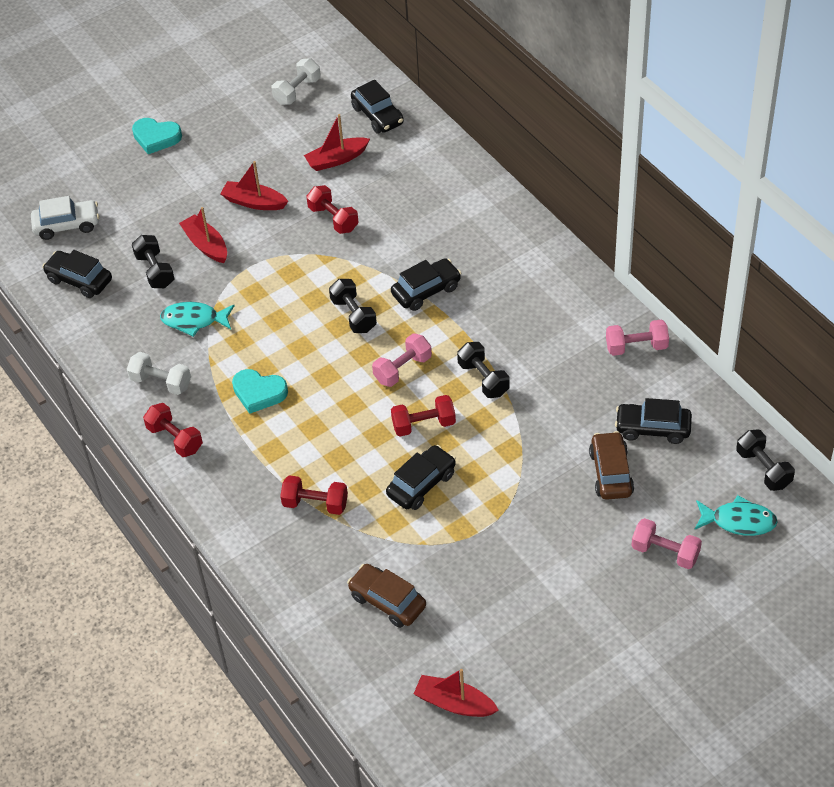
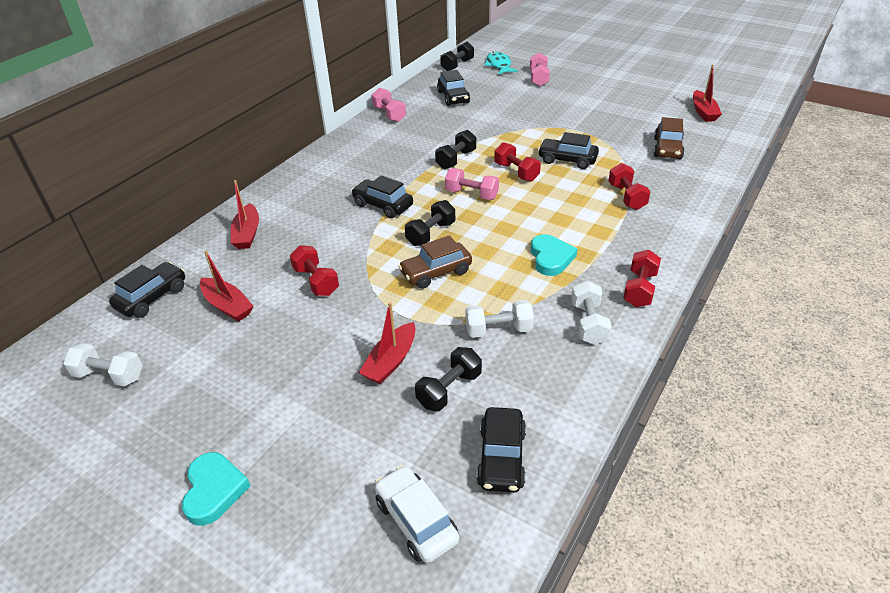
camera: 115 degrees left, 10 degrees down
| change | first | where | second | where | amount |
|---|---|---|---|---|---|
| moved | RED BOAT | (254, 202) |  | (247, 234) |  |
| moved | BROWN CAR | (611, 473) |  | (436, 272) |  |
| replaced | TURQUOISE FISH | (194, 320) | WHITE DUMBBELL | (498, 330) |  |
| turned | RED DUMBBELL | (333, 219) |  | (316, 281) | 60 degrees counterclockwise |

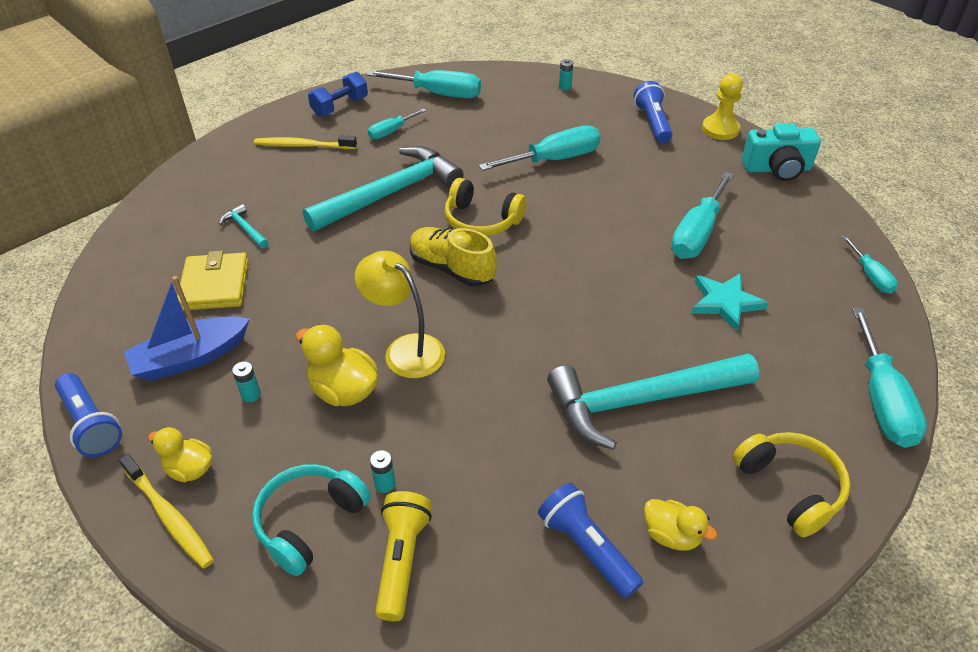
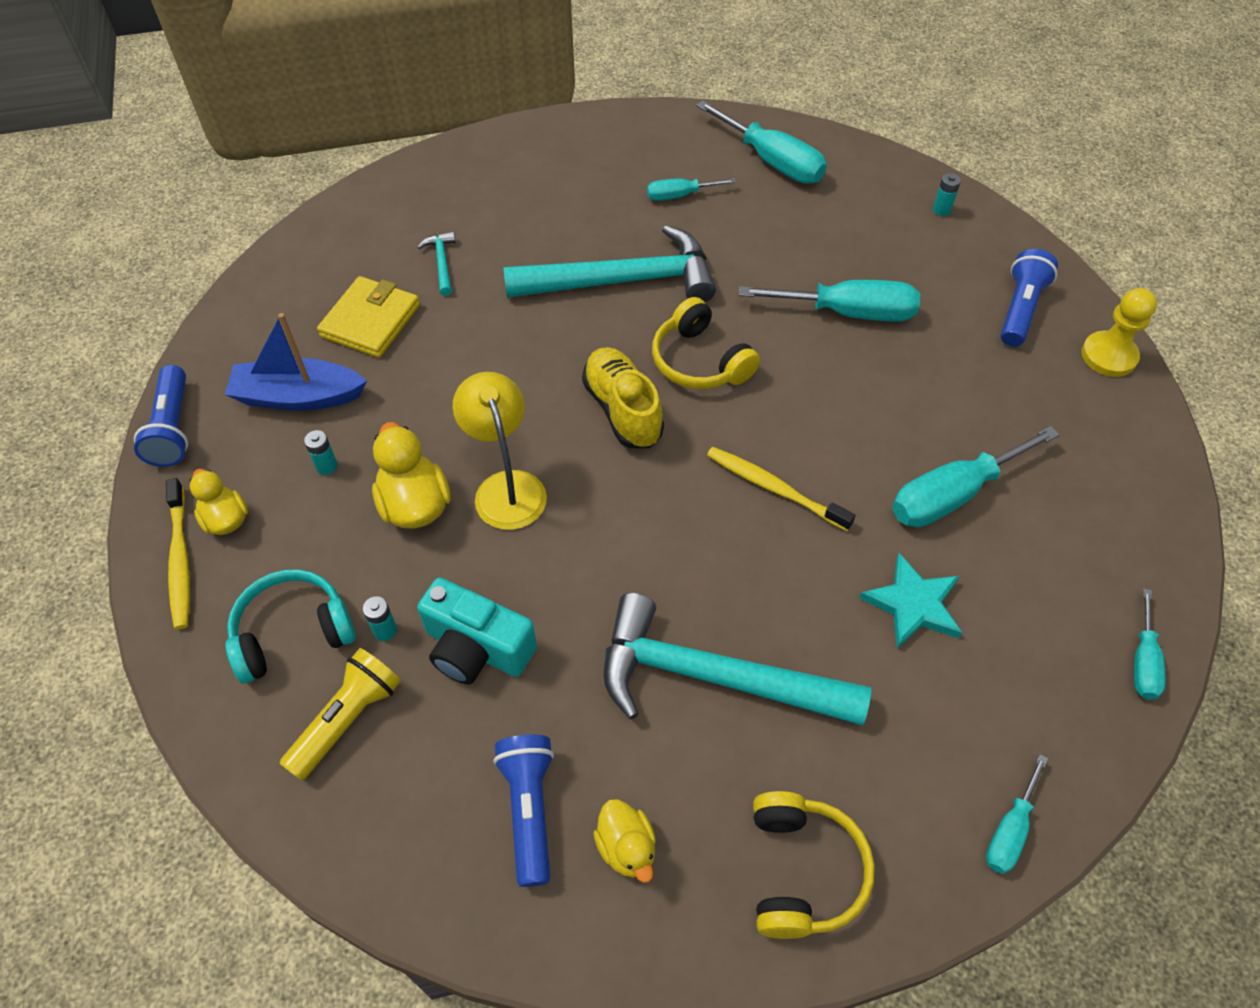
camera: 30 degrees right, 10 degrees up
| change | first | where | second | where | amount |
|---|---|---|---|---|---|
| removed | BLUE DUMBBELL | (340, 106) |  |  |  |
| moved | YELLOW TOOTHBRUSH | (303, 146) |  | (774, 488) |  |
| moved | TURQUOISE CAMERA | (777, 169) |  | (476, 648) |  |
| resized | TURQUOISE SCREWDRIVER | (881, 400) |  | (1009, 830) | x0.55 |

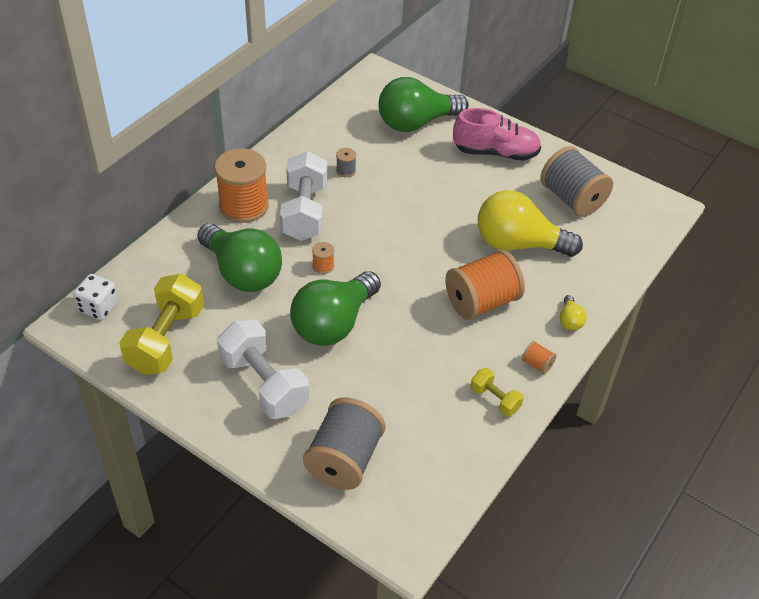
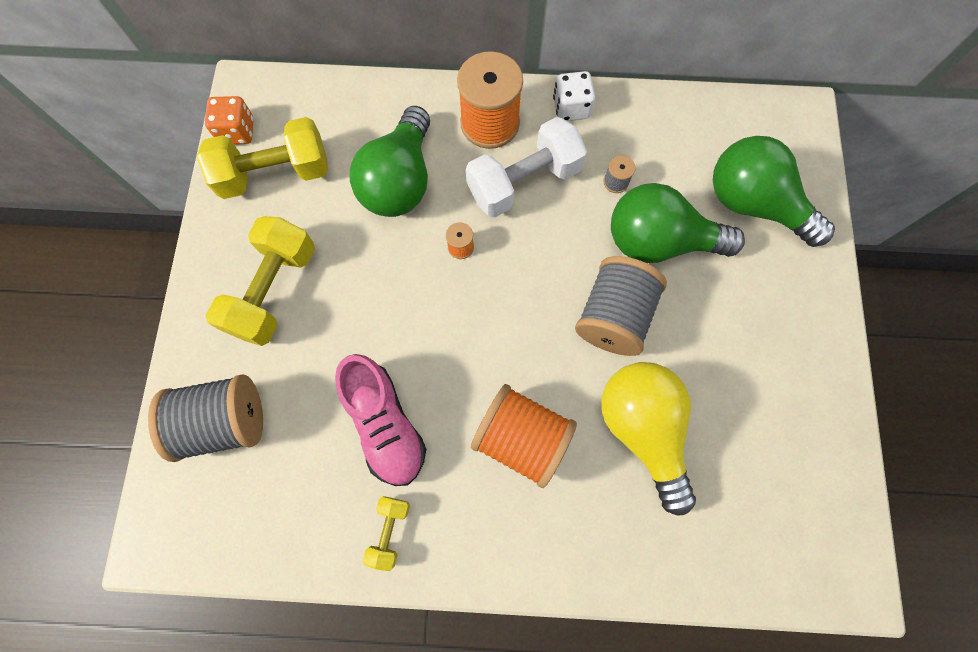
camera: 60 degrees right, 25 degrees up
| change | first | where | second | where | amount |
|---|---|---|---|---|---|
| removed | ORANGE SPOOL | (537, 364) |  |  |  |
| removed | YELLOW LIGHT BULB | (570, 320) |  |  |  |
| added |  |  | ORANGE DICE | (237, 131) |  |
| moved | WHITE DICE | (99, 307) |  | (571, 108) |  |
| moved | GREEN LIGHT BULB | (333, 324) |  | (659, 241) |  |
| moved | PINK SHOE | (495, 153) |  | (385, 424) |  |
| moved | GREY SPOOL | (572, 199) |  | (613, 316) |  |
| recoloured | WHITE DUMBBELL | (264, 384) | YELLOW DUMBBELL | (274, 290) |  |

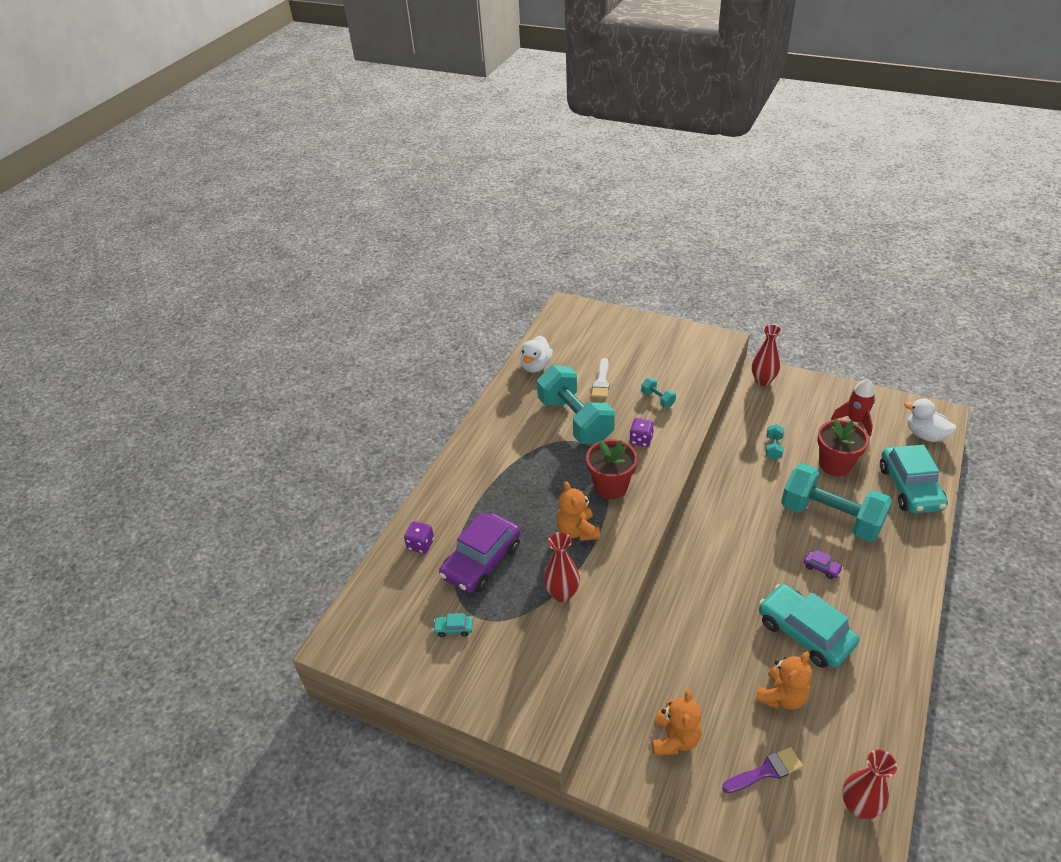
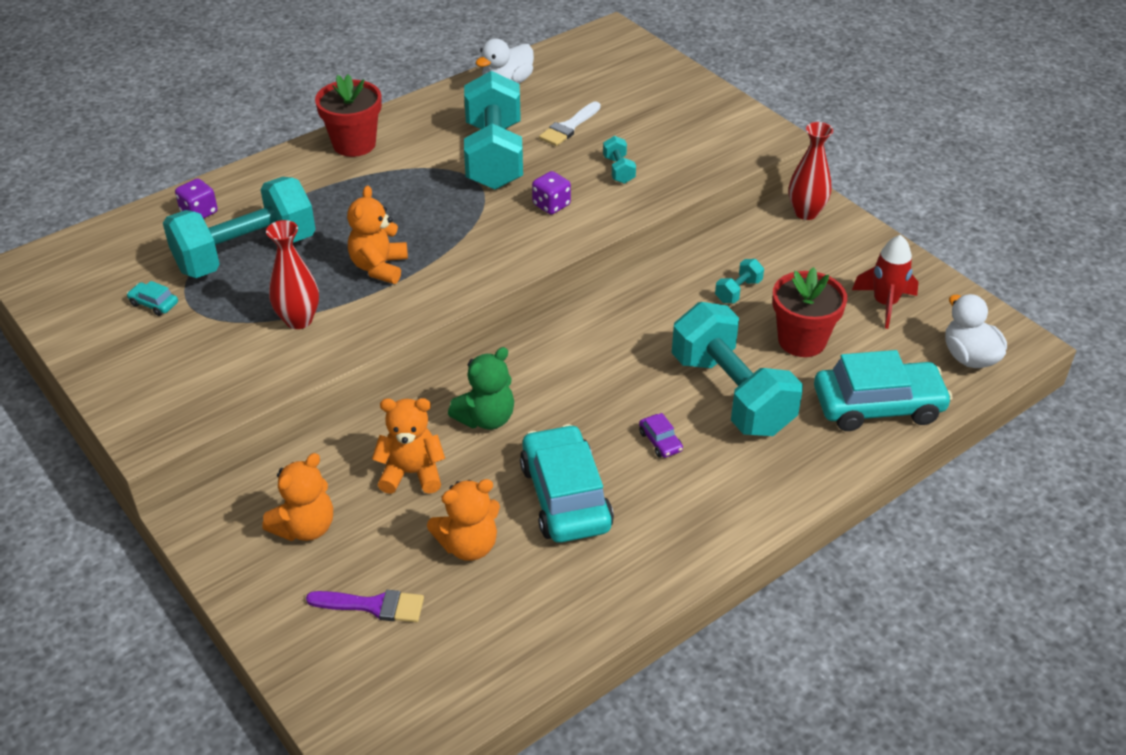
camera: 25 degrees right, 0 degrees up
| change | first | where | second | where | amount |
|---|---|---|---|---|---|
| removed | RED VASE | (858, 806) |  |  |  |
| added |  |  | ORANGE TEDDY BEAR | (412, 473) |  |
| added |  |  | GREEN TEDDY BEAR | (486, 418) |  |
| moved | RED FLOWER POT | (611, 486) |  | (354, 144) |  |
| replaced | PURPLE CAR | (481, 561) | TURQUOISE DUMBBELL | (246, 253) |  |
| turned | TURQUOISE CAR | (910, 487) |  | (878, 406) | 120 degrees counterclockwise |

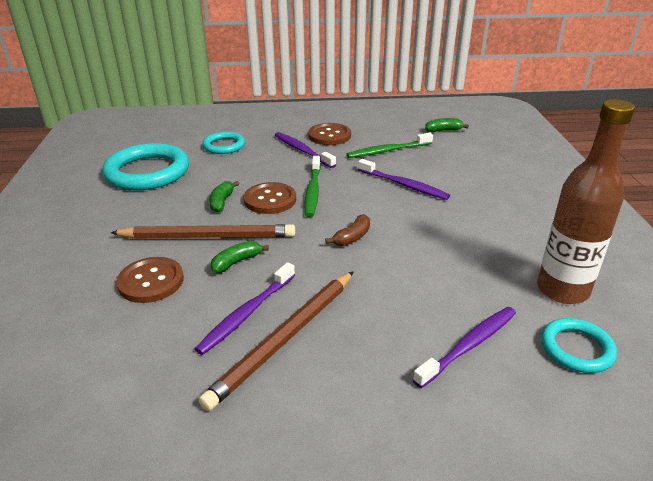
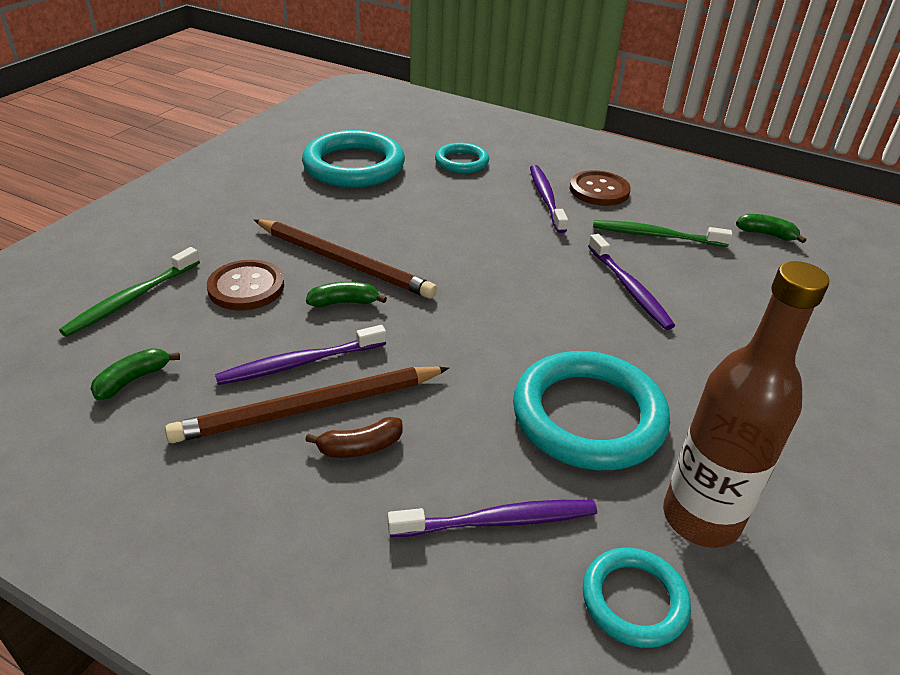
camera: 30 degrees right, 5 degrees up
| change | first | where | second | where | amount |
|---|---|---|---|---|---|
| removed | BROWN BUTTON | (270, 200) |  |  |  |
| added |  |  | TURQUOISE RING | (588, 416) |  |
| moved | GREEN BANANA | (222, 202) |  | (133, 380) |  |
| moved | GREEN TOOTHBRUSH | (313, 191) |  | (131, 299) |  |
| moved | BROWN BANANA | (352, 237) |  | (360, 447) |  |

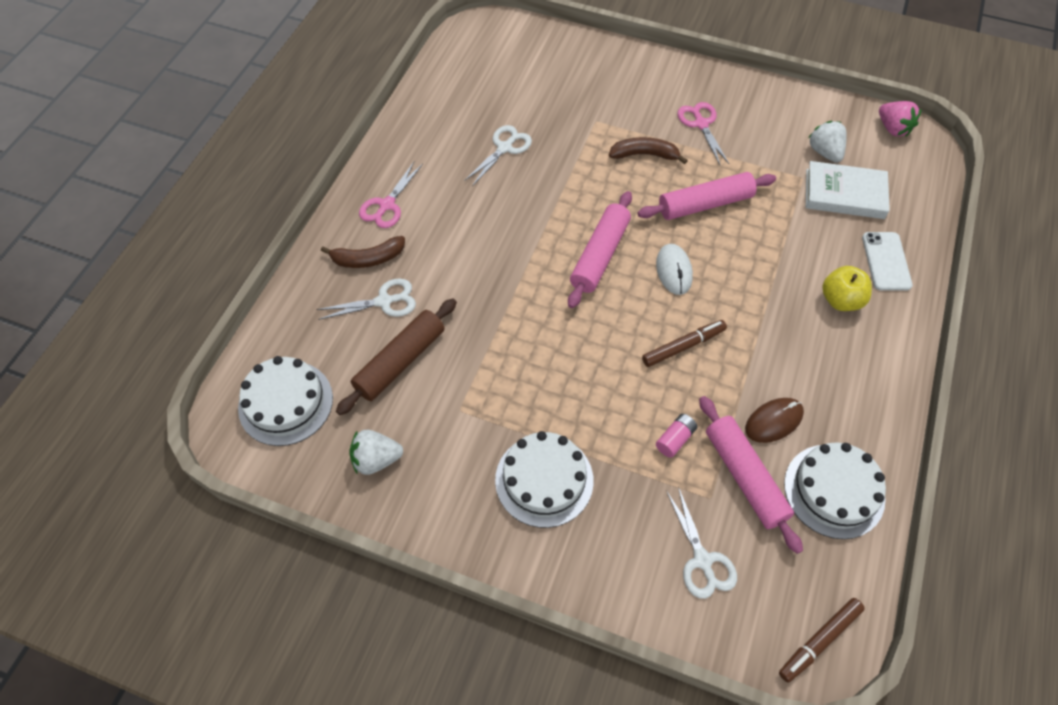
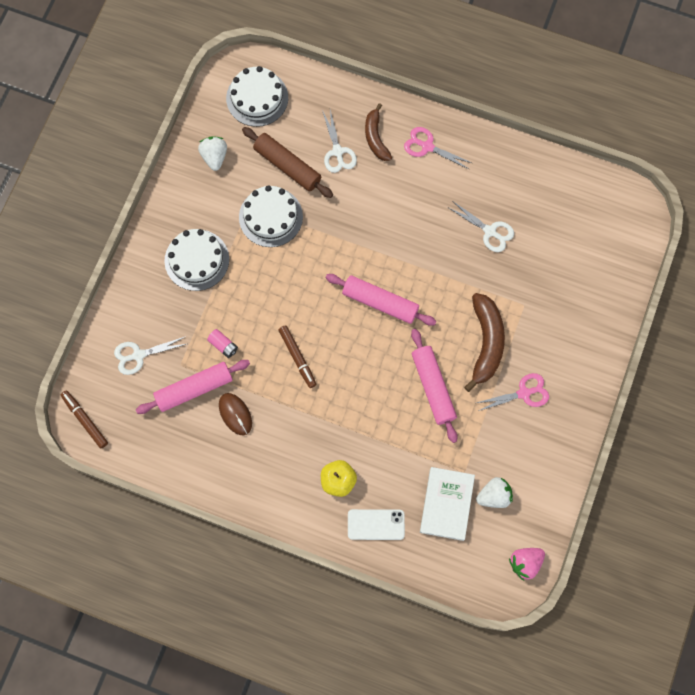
camera: 90 degrees right, 15 degrees up
| change | first | where | second | where | amount |
|---|---|---|---|---|---|
| removed | WHITE MOUSE | (674, 271) |  |  |  |
| moved | WHITE CAKE | (834, 490) |  | (270, 217) |  |
| resized | BROWN BANANA | (644, 154) |  | (486, 343) | x1.55 |

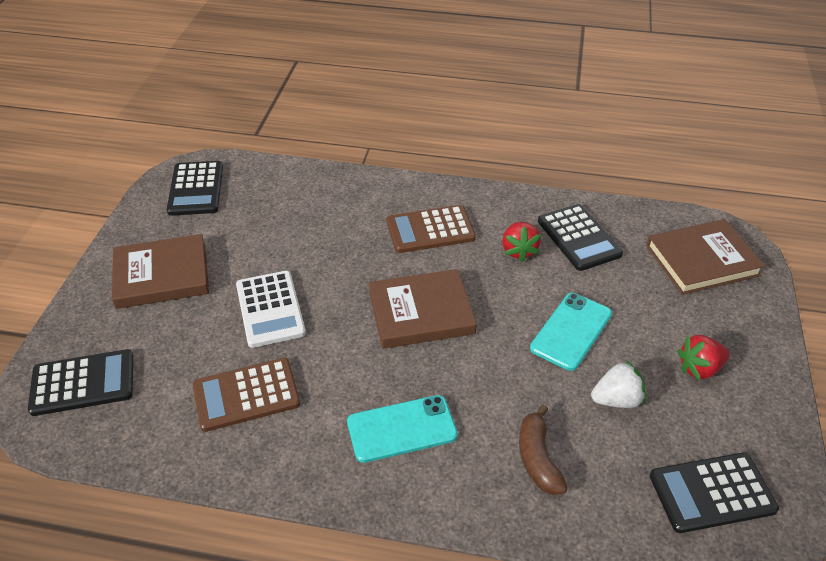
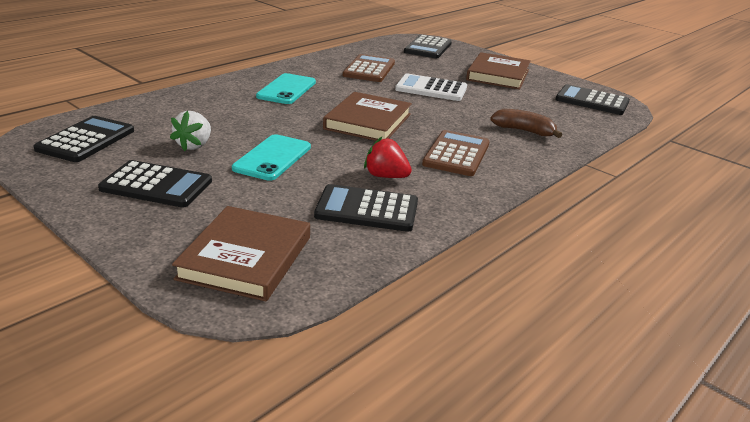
camera: 120 degrees right, 15 degrees down
| change | first | where | second | where | amount |
|---|---|---|---|---|---|
| moved | BROWN BANANA | (538, 458) |  | (524, 131) |  |
| replaced | RED STRAWBERRY | (699, 368) | BLACK CALCULATOR | (156, 185) |  |
| turned | TURQUOISE PHONE | (571, 331) |  | (272, 158) | 45 degrees clockwise |

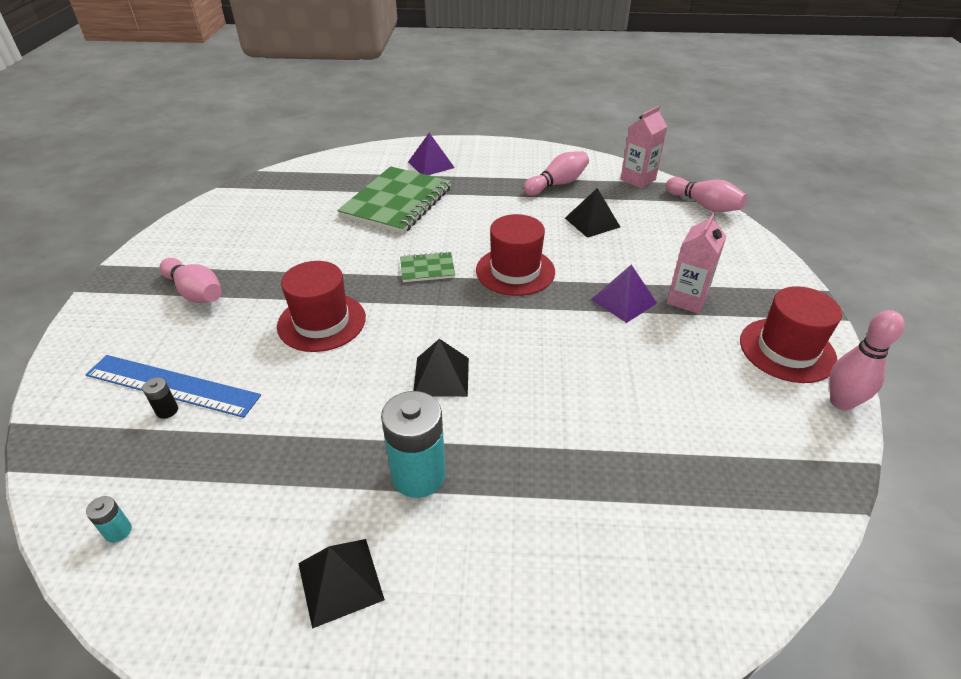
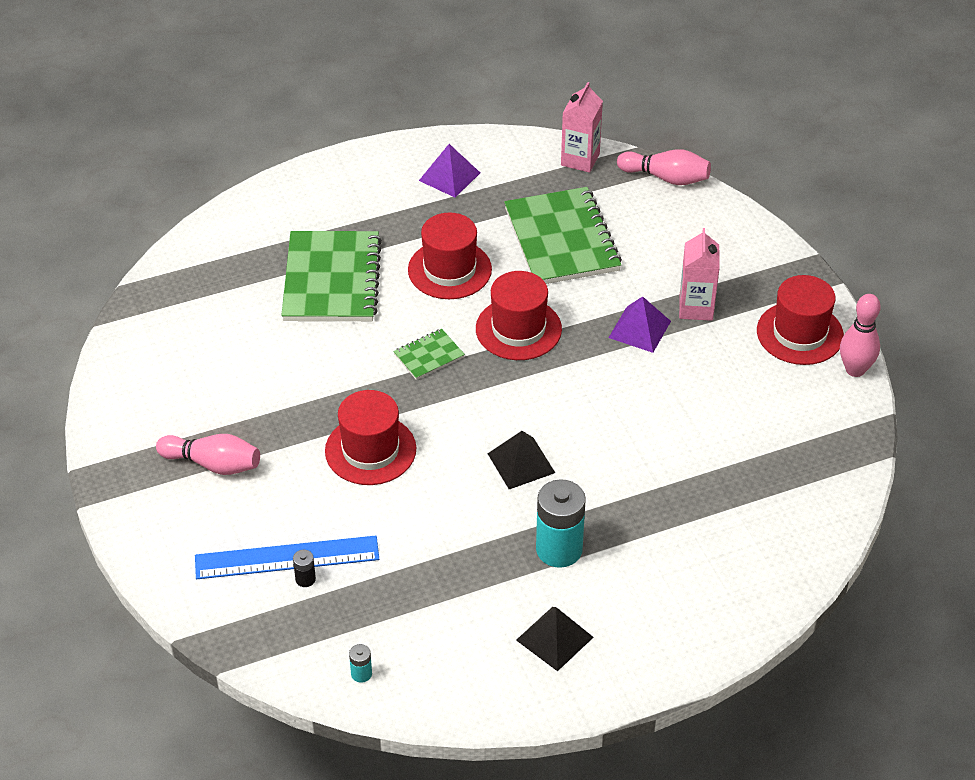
camera: 25 degrees left, 5 degrees up
| change | first | where | second | where | amount |
|---|---|---|---|---|---|
| removed | PINK BOWLING PIN | (557, 184) |  |  |  |
| added |  |  | RED HAT | (449, 270) |  |
| moved | PURPLE PYRAMID | (431, 164) |  | (449, 176) |  |
| replaced | BLACK PYRAMID | (592, 222) | GREEN NOTEBOOK | (561, 239) |  |

